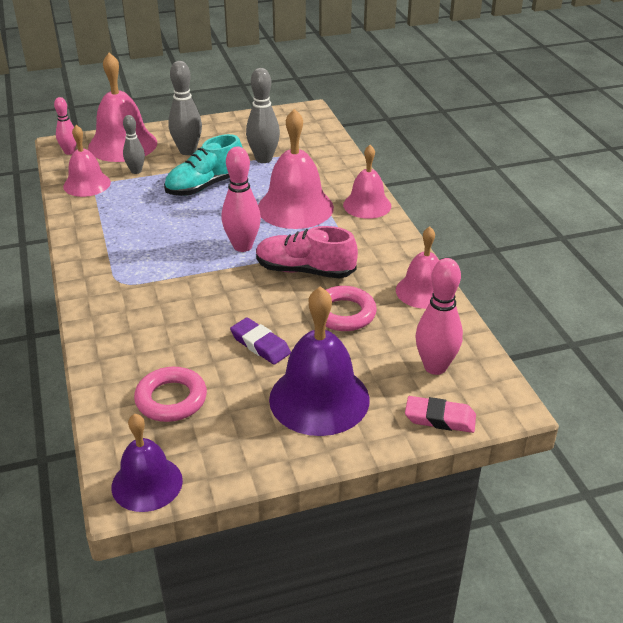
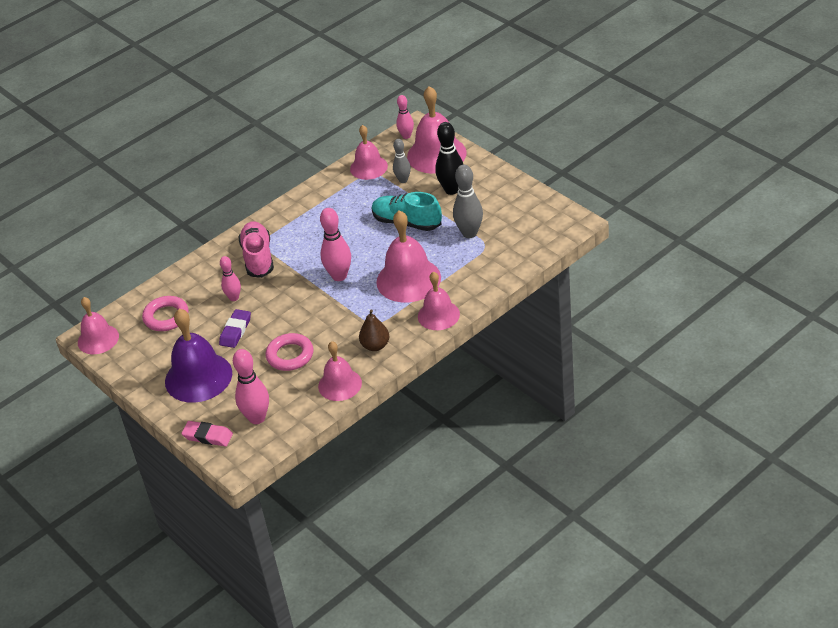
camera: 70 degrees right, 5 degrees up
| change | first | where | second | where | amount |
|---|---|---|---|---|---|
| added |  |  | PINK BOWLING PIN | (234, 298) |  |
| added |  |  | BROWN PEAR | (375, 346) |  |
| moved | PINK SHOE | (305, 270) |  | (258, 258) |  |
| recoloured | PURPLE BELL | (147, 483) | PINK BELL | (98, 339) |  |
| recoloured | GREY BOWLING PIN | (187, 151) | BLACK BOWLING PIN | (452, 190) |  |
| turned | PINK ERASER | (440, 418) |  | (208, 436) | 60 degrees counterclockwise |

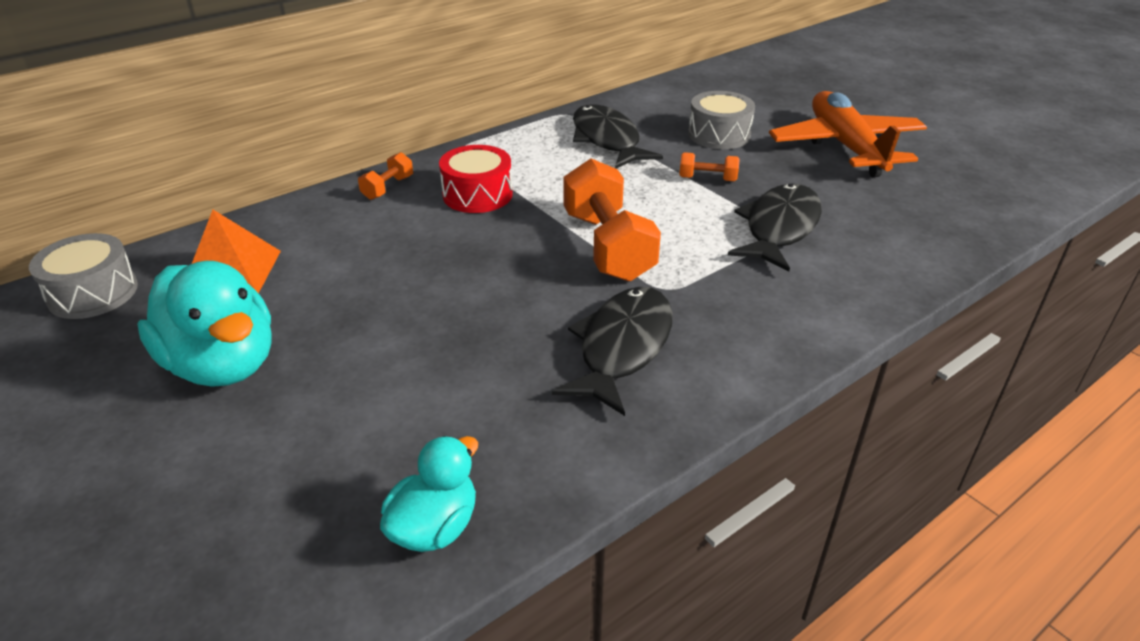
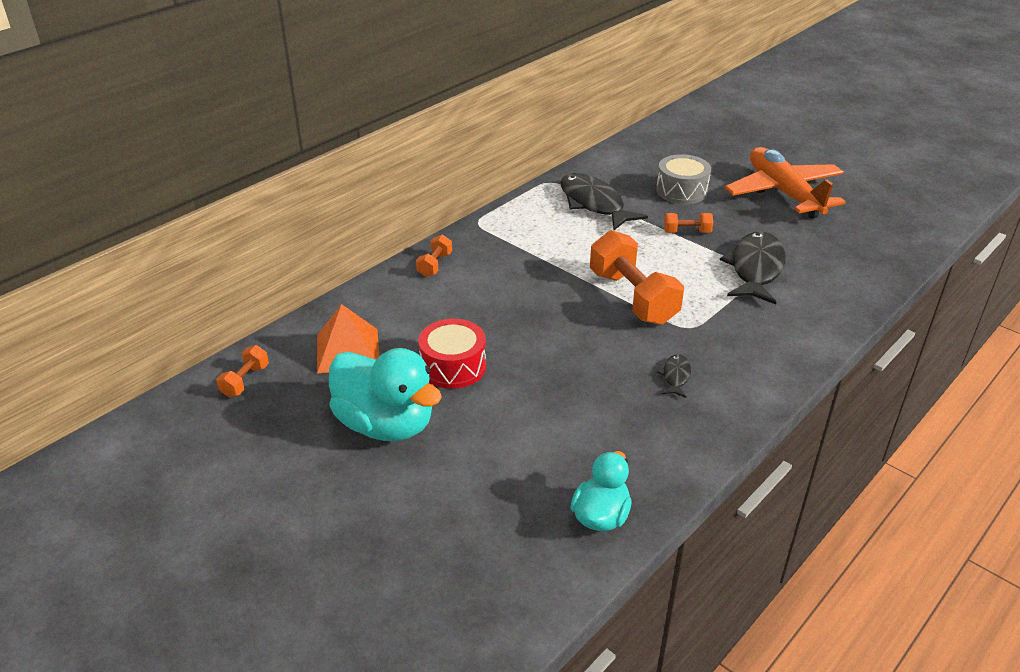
camera: 10 degrees left, 0 degrees up
| change | first | where | second | where | amount |
|---|---|---|---|---|---|
| moved | RED DRUM | (477, 195) |  | (453, 366) |  |
| replaced | GREY DRUM | (93, 293) | ORANGE DUMBBELL | (245, 381) |  |
| resized | BLACK FISH | (622, 347) |  | (675, 376) | x0.45 |

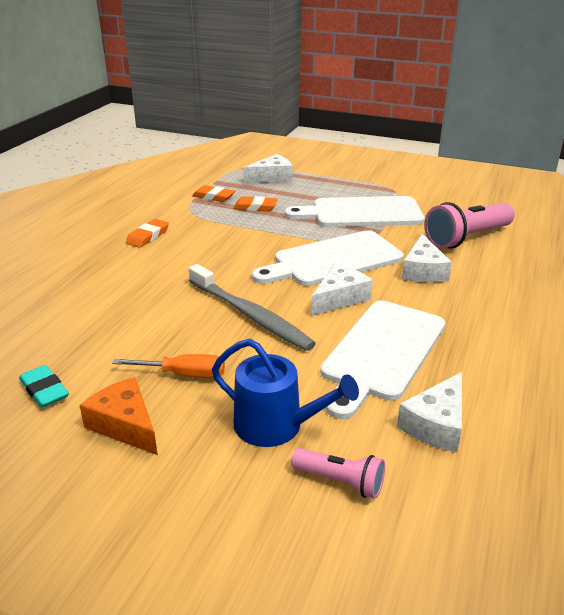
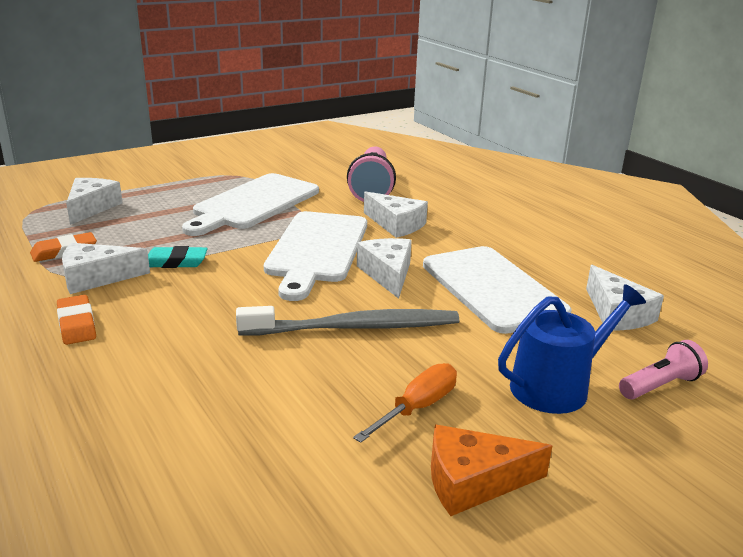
camera: 55 degrees left, 5 degrees down
| change | first | where | second | where | amount |
|---|---|---|---|---|---|
| removed | ORANGE ERASER | (255, 207) |  |  |  |
| added |  |  | WHITE CHEESE | (96, 278) |  |
| moved | TURQUOISE ERASER | (44, 390) |  | (175, 262) |  |

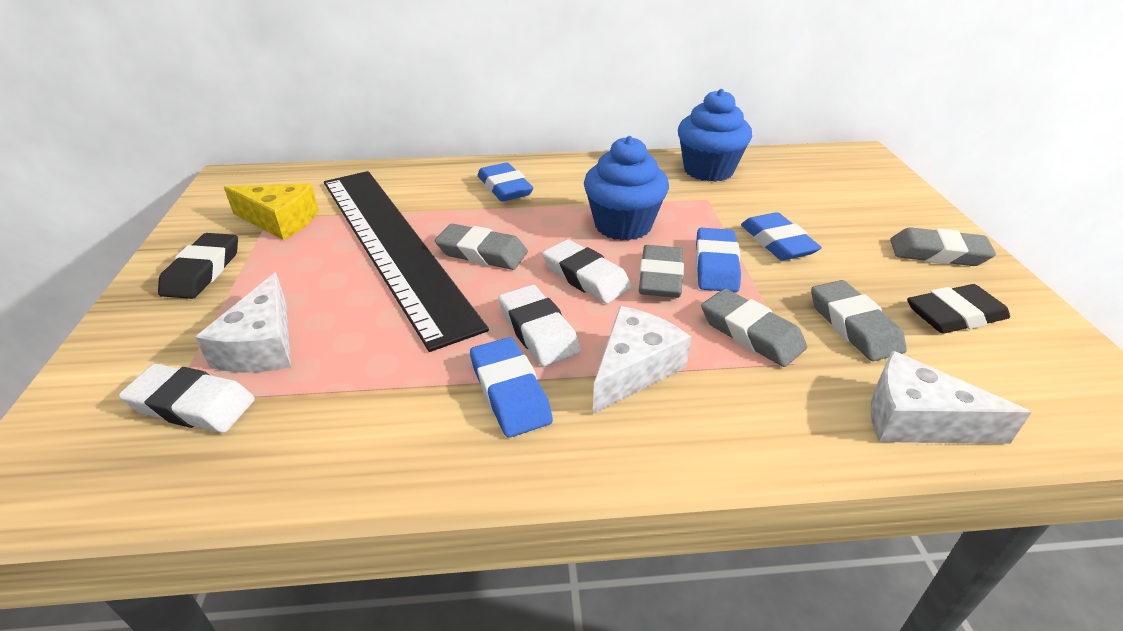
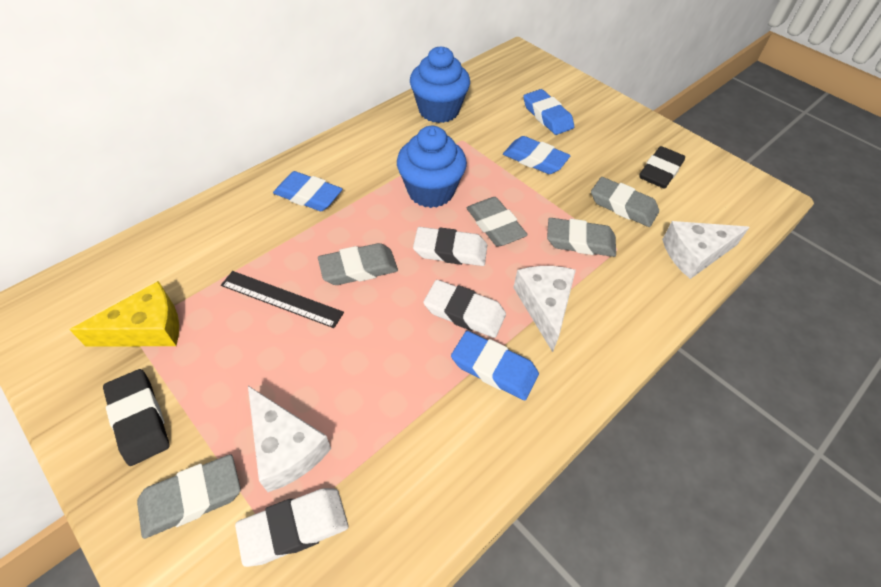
camera: 40 degrees left, 15 degrees up
| change | first | where | second | where | amount |
|---|---|---|---|---|---|
| moved | BLUE ERASER | (716, 265) |  | (547, 116) |  |
| moved | GREY ERASER | (938, 253) |  | (192, 498) |  |
| resized | BLACK RULER | (393, 245) |  | (281, 299) | x0.42 |

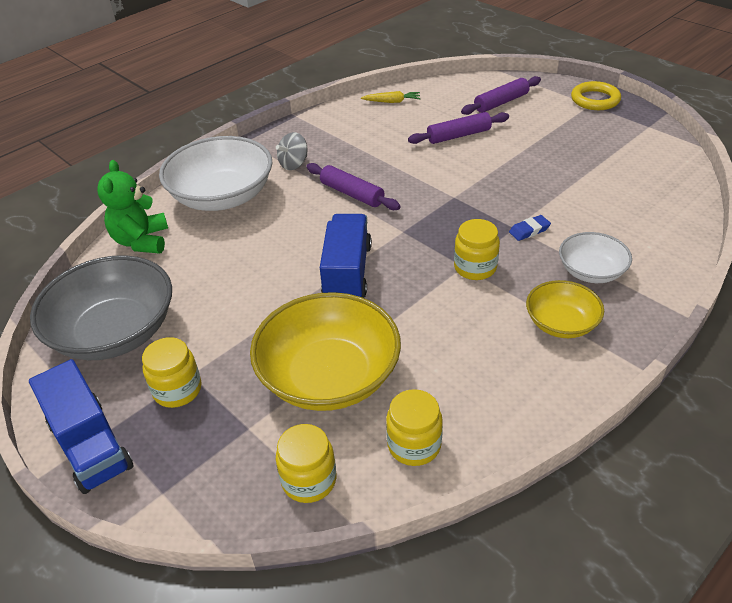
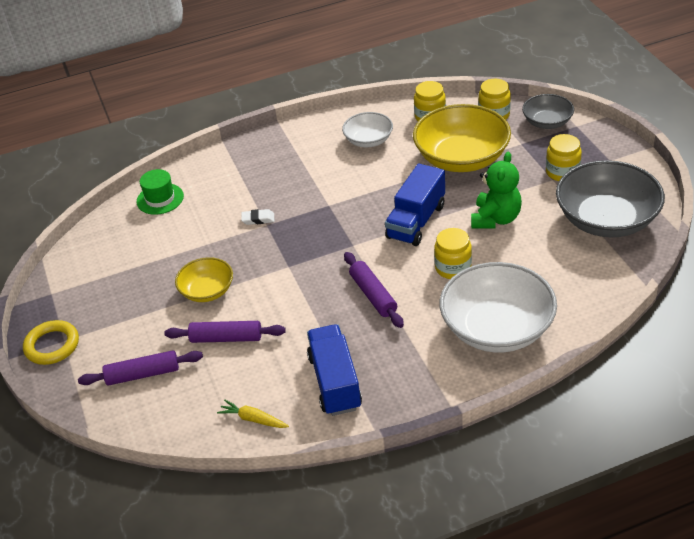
camera: 155 degrees left, 0 degrees up
| change | first | where | second | where | amount |
|---|---|---|---|---|---|
| removed | GREY SPINNING TOP | (294, 164) |  |  |  |
| added |  |  | GREEN HAT | (160, 199) |  |
| added |  |  | GREY BOWL | (547, 122) |  |
| moved | BLUE TRUCK | (90, 445) |  | (335, 382) |  |
| moved | GREEN TEDDY BEAR | (142, 241) |  | (495, 219) |  |
| moved | YELLOW JAR | (475, 267) |  | (453, 268) |  |
| moved | YELLOW BOWL | (561, 323) |  | (207, 291) |  |
| moved | WHITE BOWL | (591, 271) |  | (368, 140) |  |
| recoloured | BLUE ERASER | (529, 230) | WHITE ERASER | (258, 219) |  |

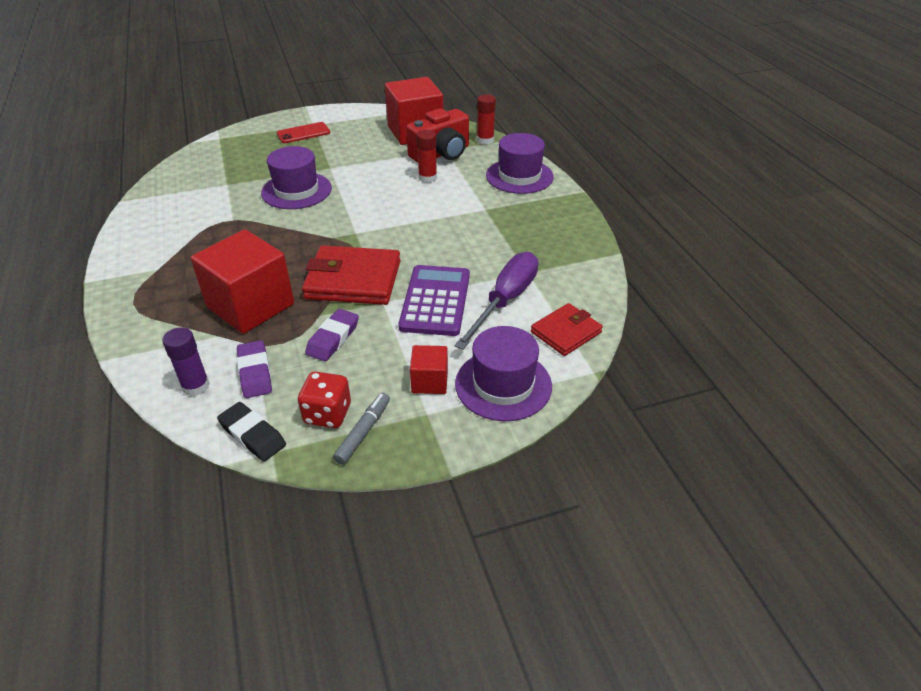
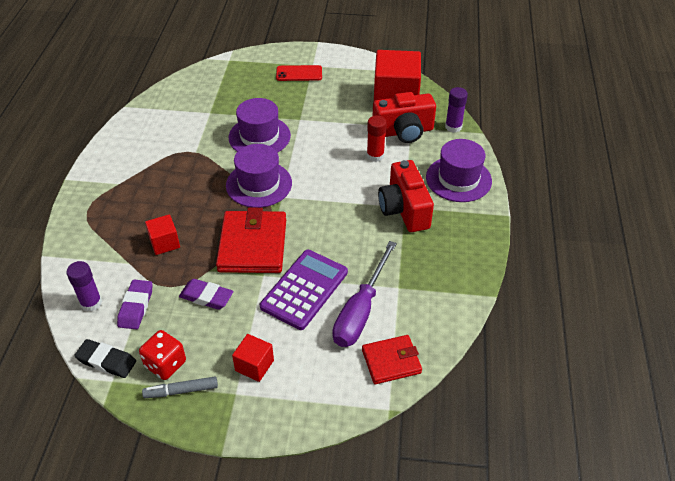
camera: 25 degrees right, 5 degrees up
| change | first | where | second | where | amount |
|---|---|---|---|---|---|
| added |  |  | RED CAMERA | (404, 209) |  |
| moved | PURPLE HAT | (503, 385) |  | (259, 184) |  |
| recoloured | RED GLUE STICK | (485, 140) | PURPLE GLUE STICK | (453, 127) |  |
| turned | BLACK ERASER | (252, 435) |  | (106, 361) | 45 degrees counterclockwise |
| turned | RED WALLET | (353, 280) |  | (252, 245) | 60 degrees clockwise |
| turned | PURPLE ERASER | (333, 338) |  | (206, 297) | 60 degrees clockwise |
| turned | GREY MARKER | (363, 432) |  | (181, 391) | 150 degrees counterclockwise |
| turned | PURPLE SCREWDRIVER | (505, 301) |  | (361, 310) | 150 degrees clockwise |
| resized | RED CUBE | (250, 306) |  | (164, 243) | x0.48 |

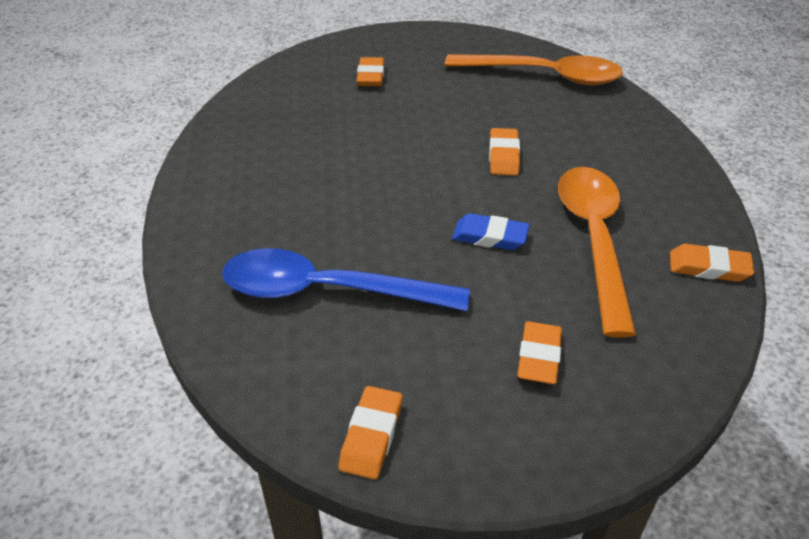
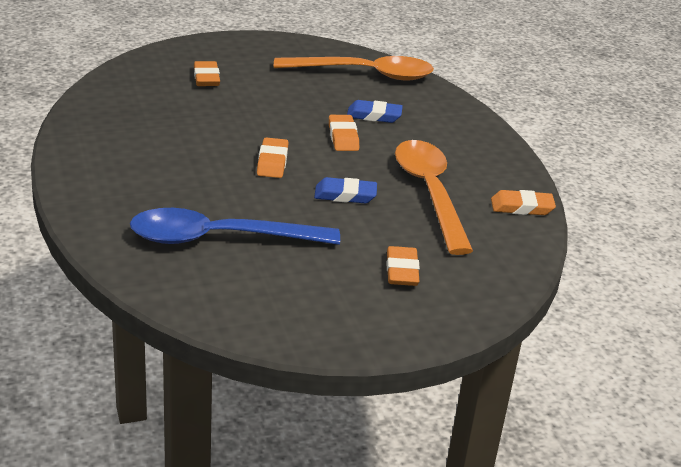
camera: 15 degrees left, 10 degrees down
| change | first | where | second | where | amount |
|---|---|---|---|---|---|
| added |  |  | BLUE ERASER | (374, 115) |  |
| moved | ORANGE ERASER | (371, 436) |  | (272, 162) |  |

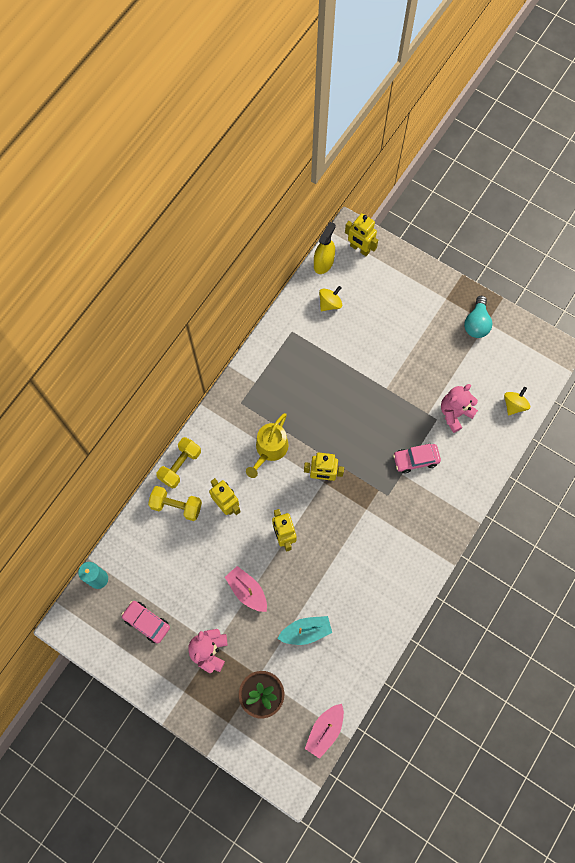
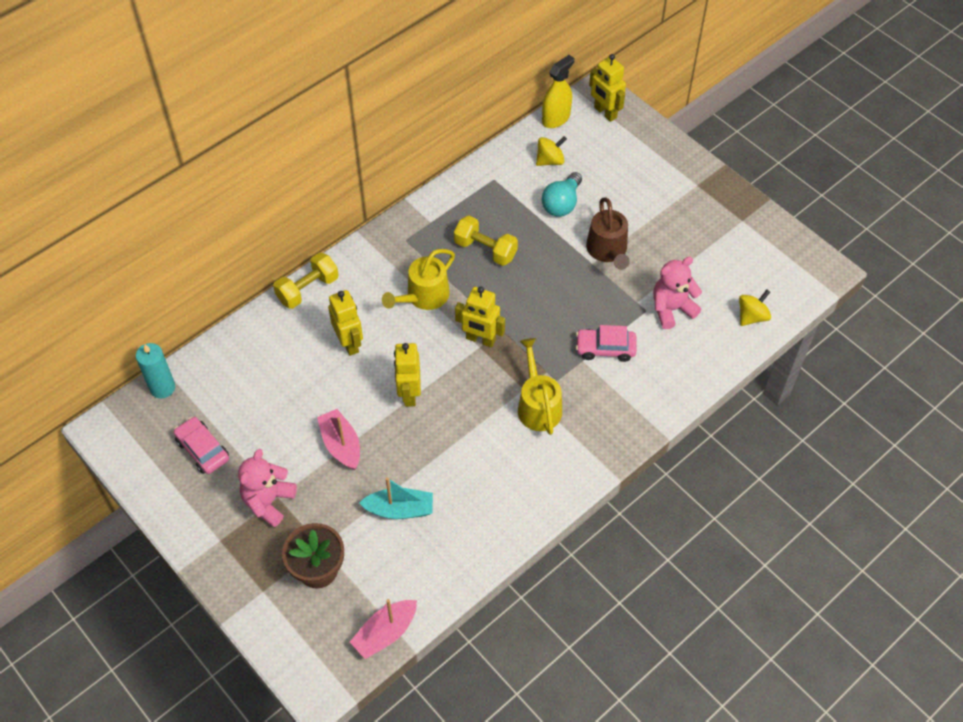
camera: 15 degrees right, 15 degrees down
| change | first | where | second | where | amount |
|---|---|---|---|---|---|
| added |  |  | YELLOW WATERING CAN | (538, 405) |  |
| added |  |  | BROWN WATERING CAN | (608, 250) |  |
| moved | YELLOW DUMBBELL | (176, 506) |  | (485, 249) |  |
| moved | TURQUOISE LIGHT BULB | (476, 323) |  | (562, 204) |  |

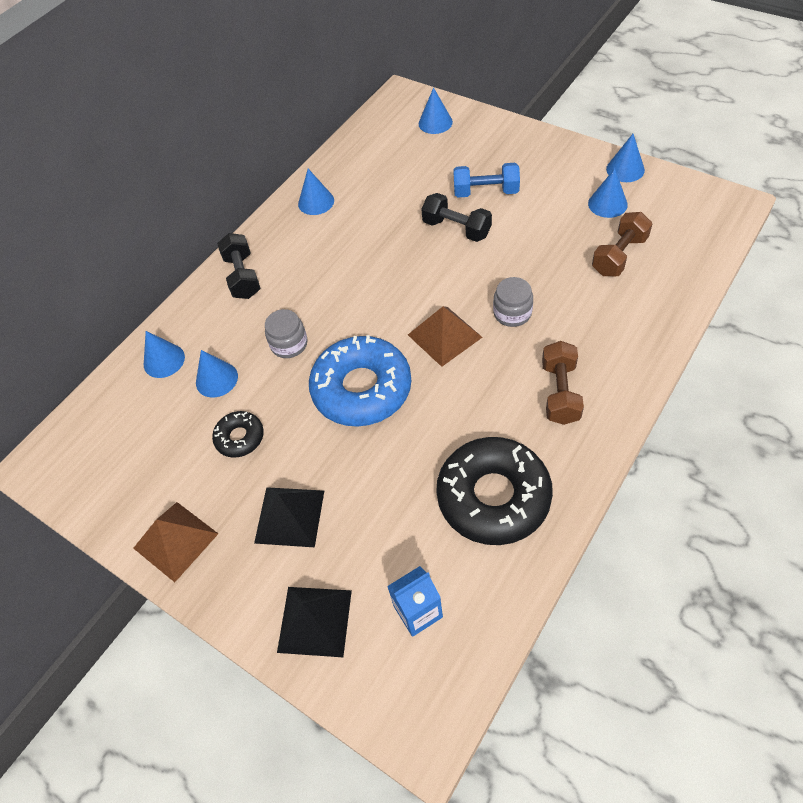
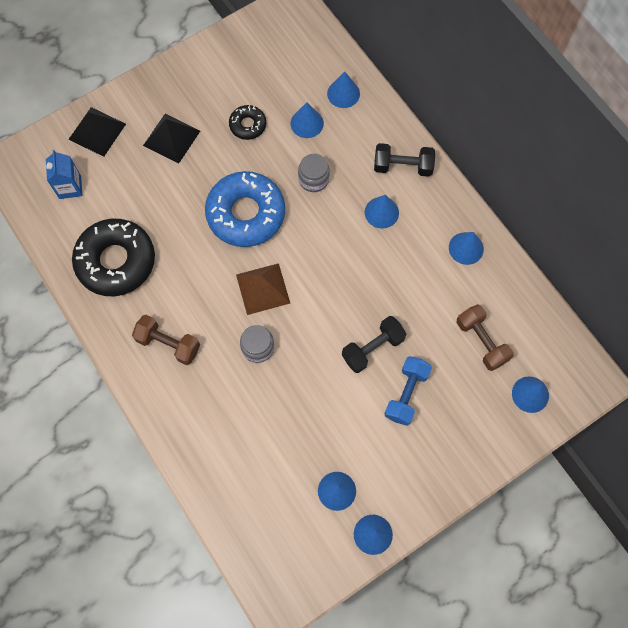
camera: 105 degrees right, 15 degrees up
| change | first | where | second | where | amount |
|---|---|---|---|---|---|
| removed | BROWN PYRAMID | (175, 541) |  |  |  |
| added |  |  | BLUE CONE | (381, 212) |  |
| moved | BROWN DUMBBELL | (619, 256) |  | (481, 341) |  |

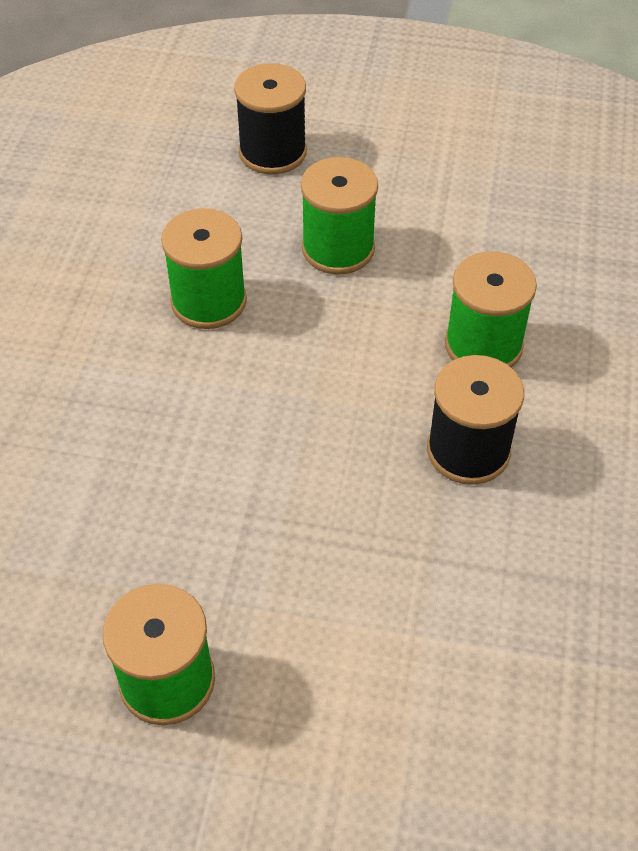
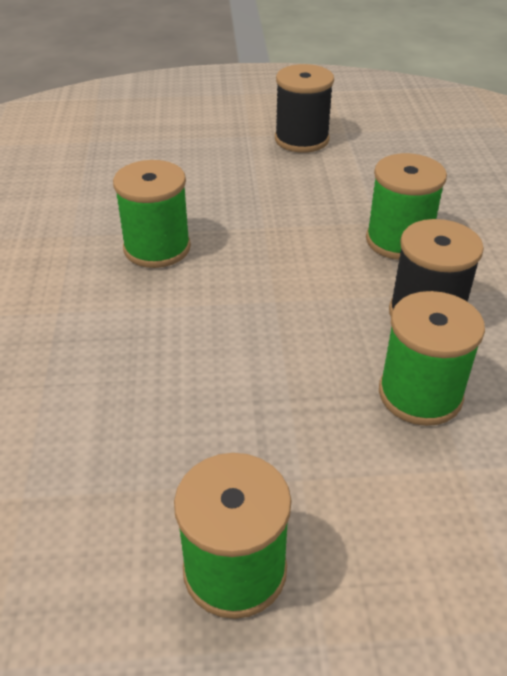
camera: 15 degrees left, 10 degrees down
| change | first | where | second | where | amount |
|---|---|---|---|---|---|
| moved | BLACK SPOOL | (272, 152) |  | (301, 139) |  |
| moved | GREEN SPOOL | (338, 249) |  | (420, 394) |  |

